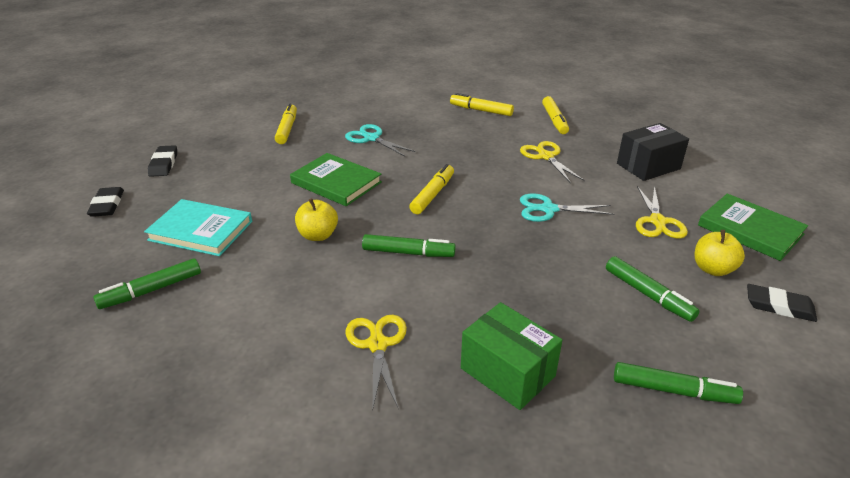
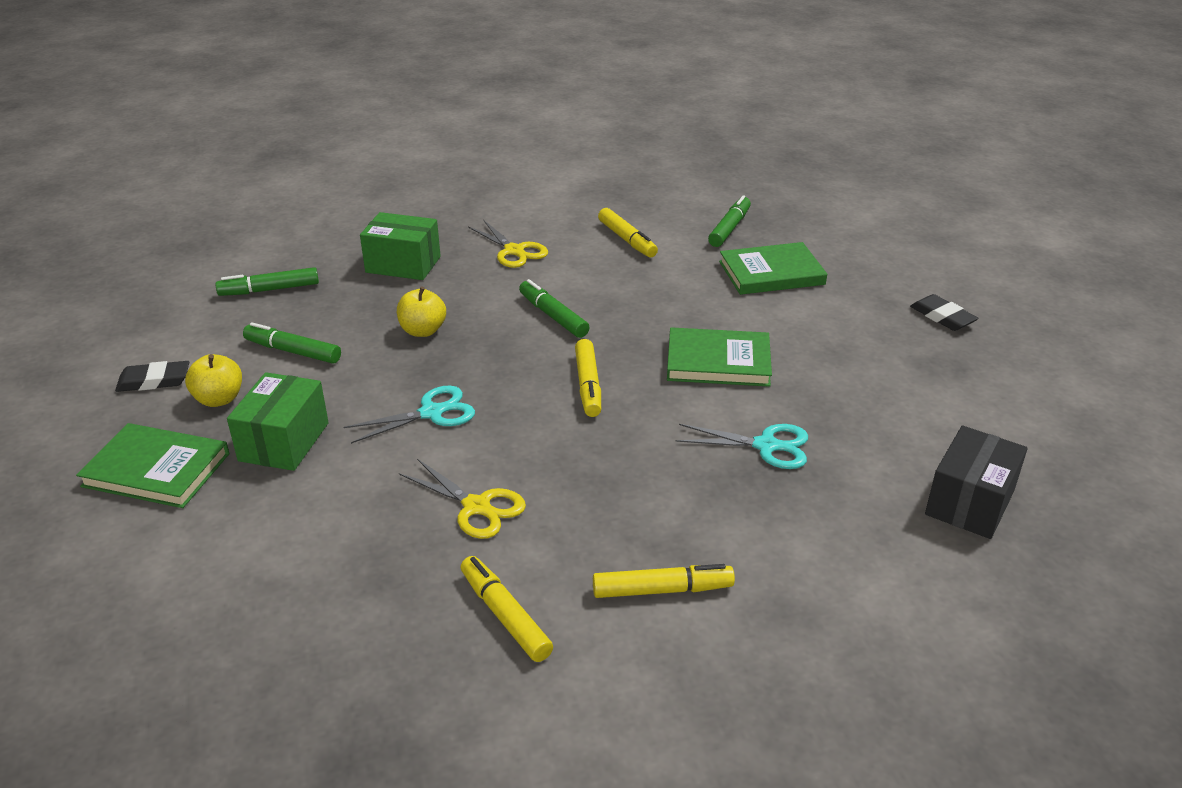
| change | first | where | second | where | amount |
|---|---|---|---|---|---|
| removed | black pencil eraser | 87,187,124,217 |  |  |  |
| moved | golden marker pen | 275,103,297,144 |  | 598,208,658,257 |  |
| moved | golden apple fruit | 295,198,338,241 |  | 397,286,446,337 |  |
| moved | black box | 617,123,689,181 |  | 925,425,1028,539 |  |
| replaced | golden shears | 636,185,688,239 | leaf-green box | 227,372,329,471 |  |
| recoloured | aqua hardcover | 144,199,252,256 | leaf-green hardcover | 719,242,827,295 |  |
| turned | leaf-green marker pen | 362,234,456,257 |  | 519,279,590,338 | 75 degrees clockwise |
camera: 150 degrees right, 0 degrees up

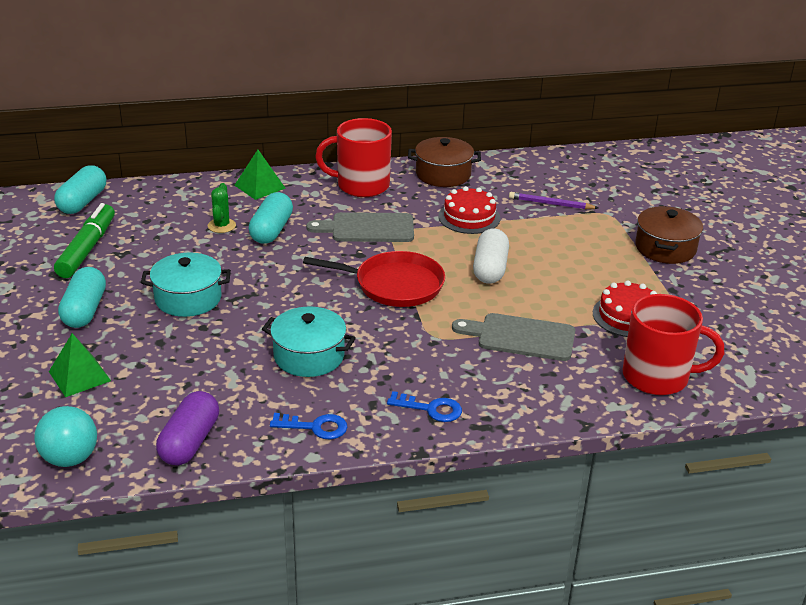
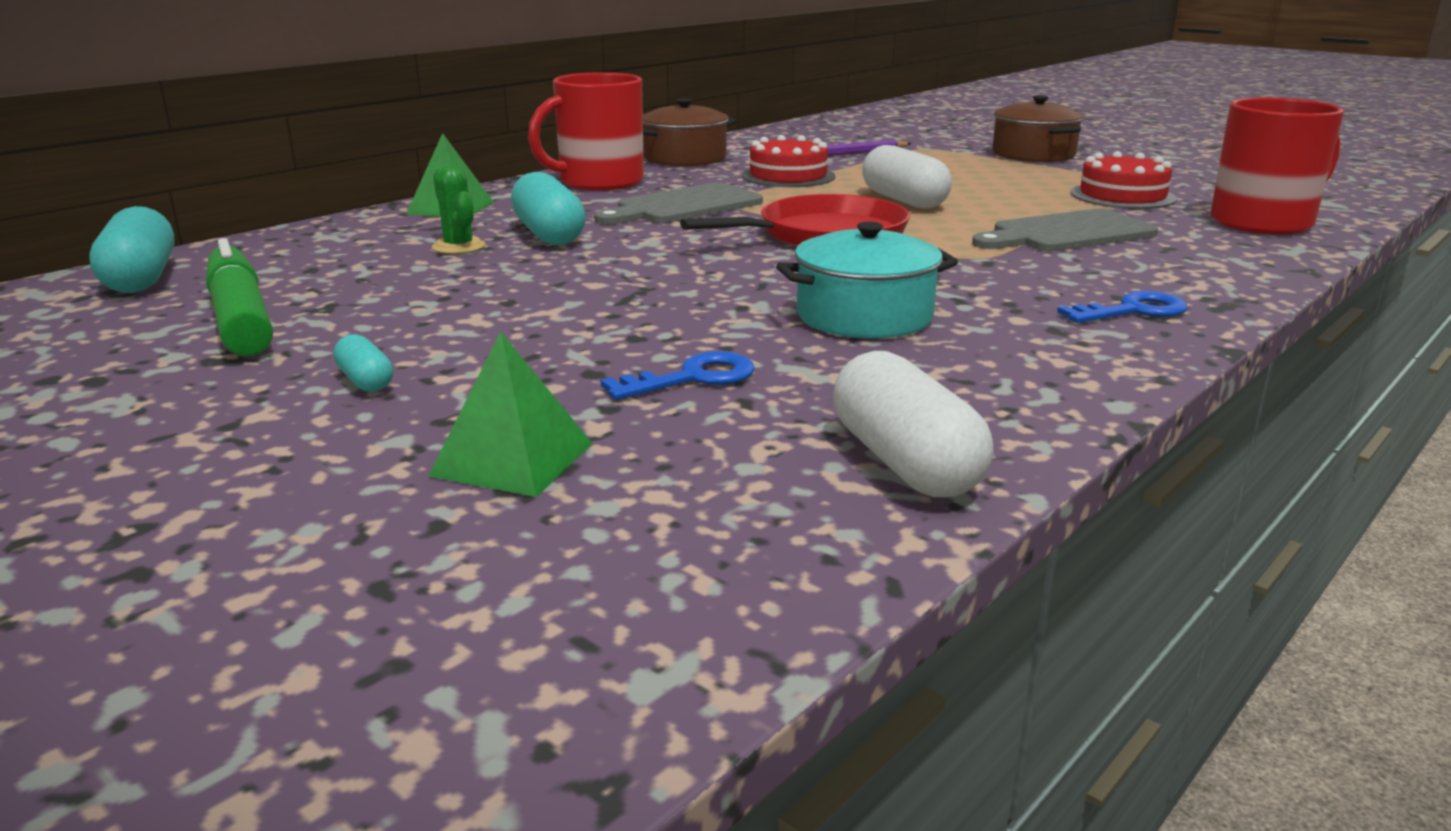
| change | first | where | second | where | amount |
|---|---|---|---|---|---|
| removed | aqua sphere | 34,406,97,467 |  |  |  |
| removed | aqua pot | 141,252,231,317 |  |  |  |
| moved | royal blue door key | 270,413,348,439 |  | 601,351,755,400 |  |
| recoloured | violet pill shape | 156,391,219,465 | white pill shape | 833,351,994,497 |  |
| resized | aqua pill shape | 58,267,106,328 |  | 333,334,393,392 | x0.51 |
camera: 35 degrees left, 10 degrees down

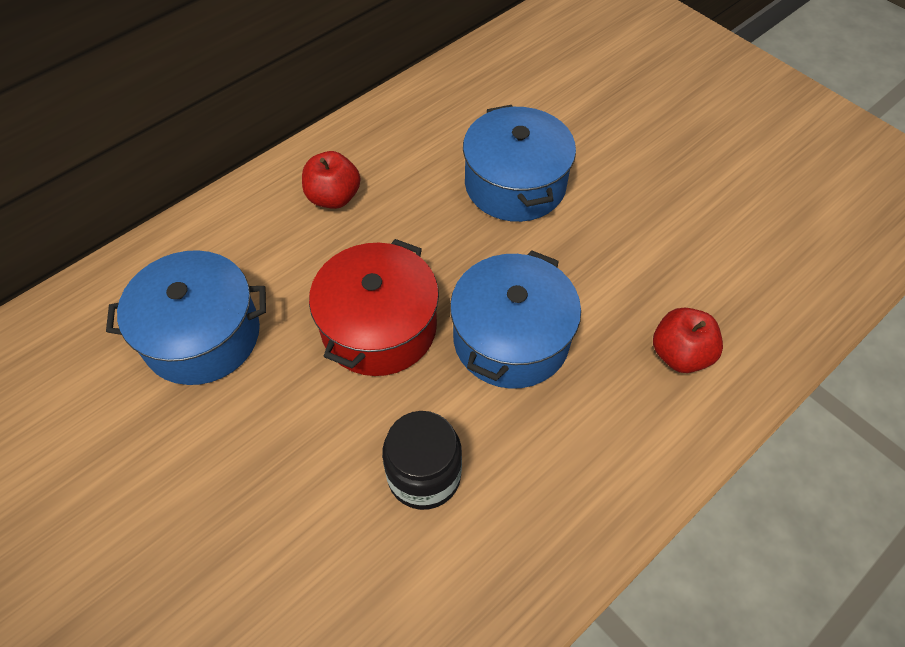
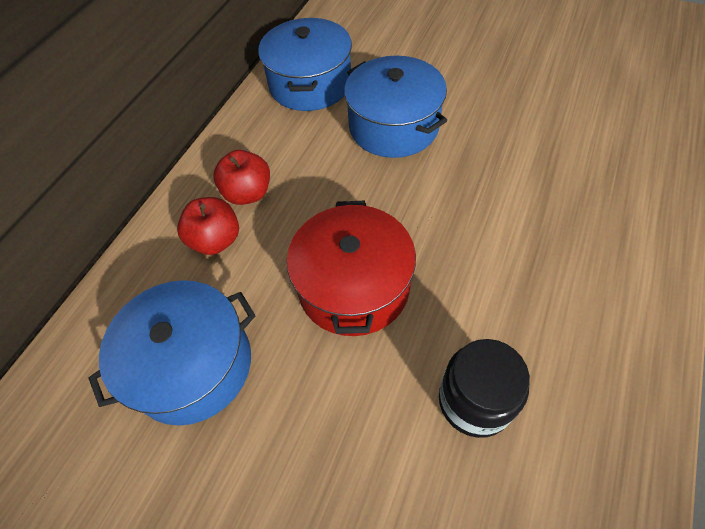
| change | first | where | second | where | amount |
|---|---|---|---|---|---|
| moved | royal blue pot | 450,250,581,389 |  | 258,18,352,111 |  |
| moved | crimson apple fruit | 653,308,723,373 |  | 177,197,239,255 |  |
camera: 20 degrees left, 0 degrees up

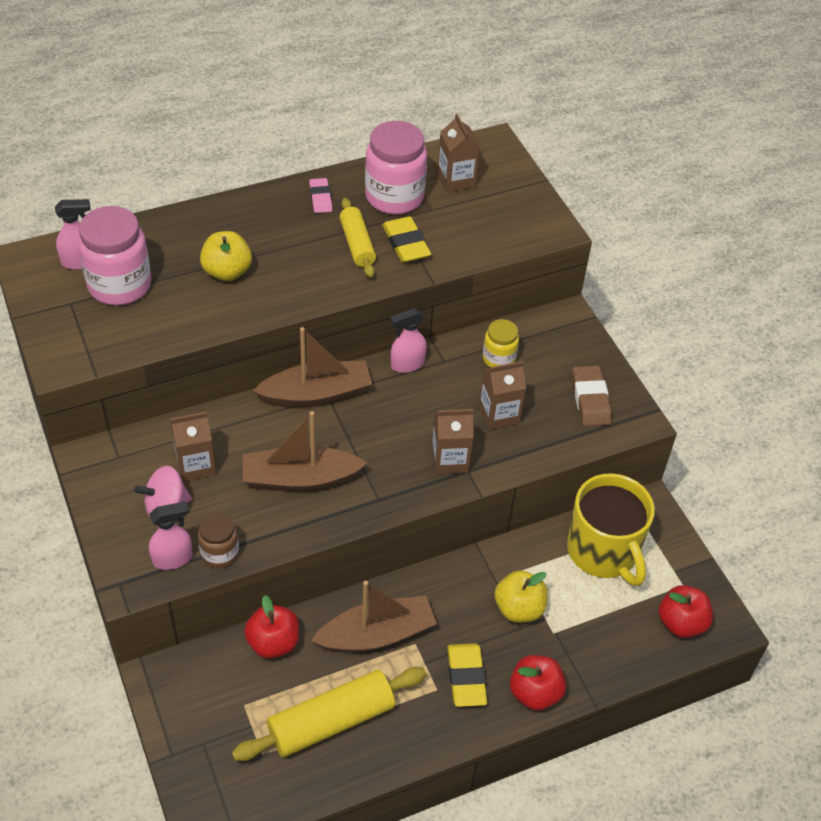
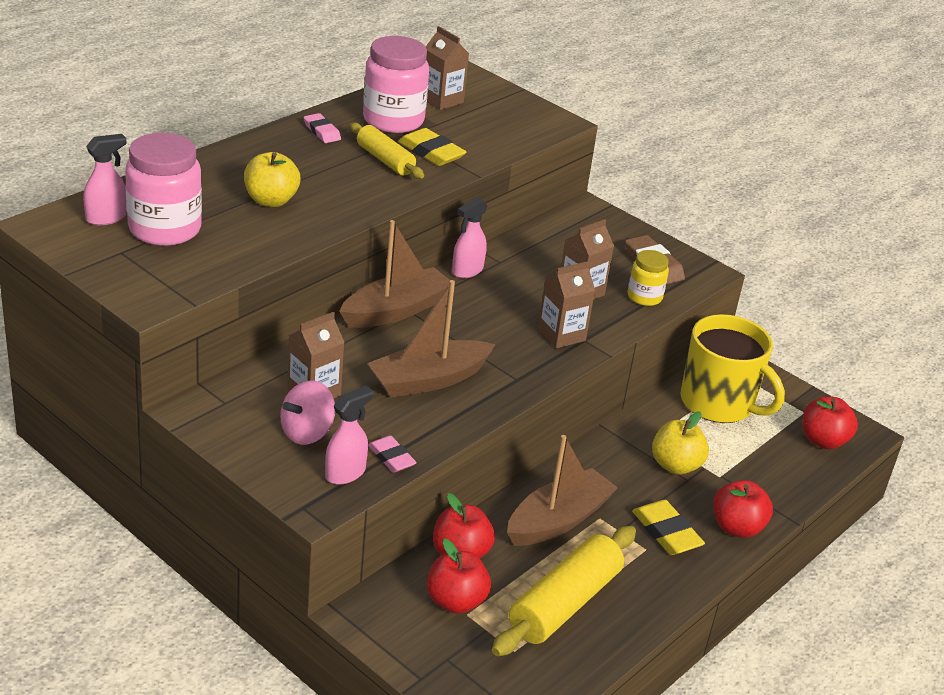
| change | first | where | second | where | amount |
|---|---|---|---|---|---|
| added |  |  | crimson apple fruit | 427,538,491,614 |  |
| moved | golden preserve jar | 483,319,519,367 |  | 627,250,669,306 |  |
| replaced | dark brown preserve jar | 198,513,239,568 | pink pencil eraser | 368,435,417,473 |  |
camera: 25 degrees left, 15 degrees down

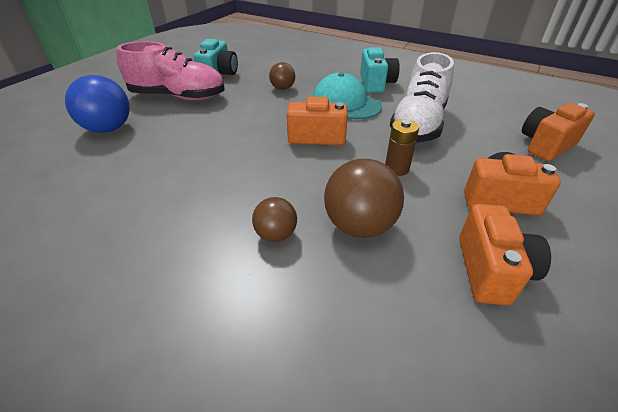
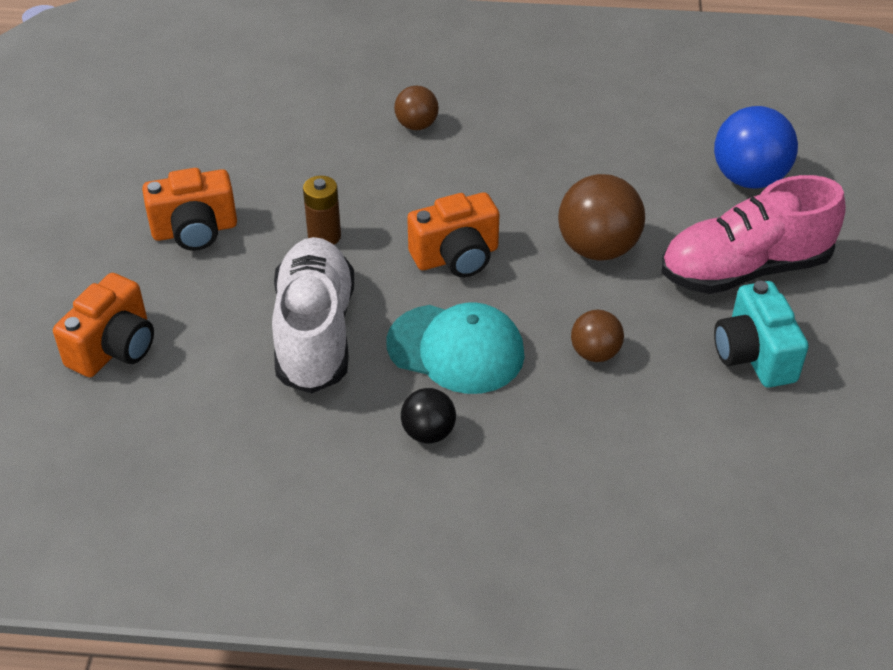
| change | first | where | second | where | amount |
|---|---|---|---|---|---|
| removed | bright orange compact camera | 459,204,551,306 |  |  |  |
| moved | dark brown sphere | 324,159,404,238 |  | 558,174,645,261 |  |
| replaced | aqua compact camera | 360,47,400,93 | black sphere | 401,388,456,443 |  |
camera: 155 degrees right, 5 degrees up

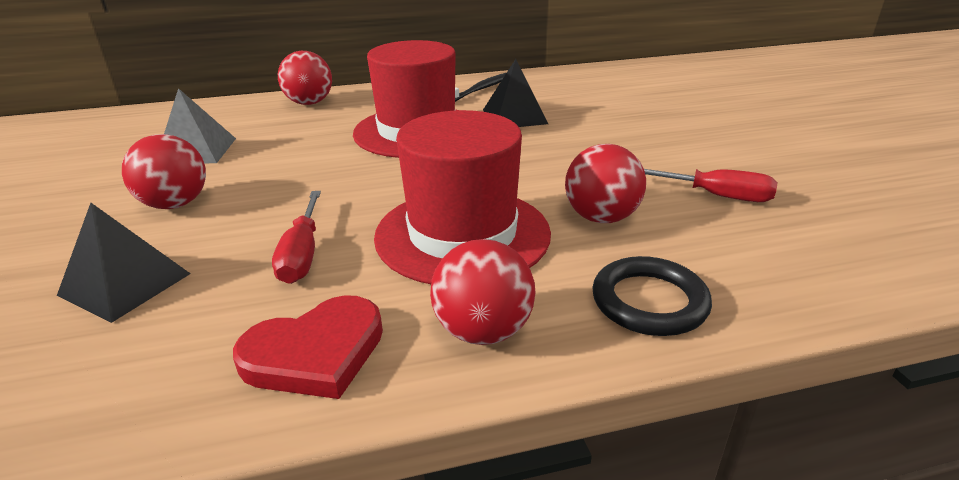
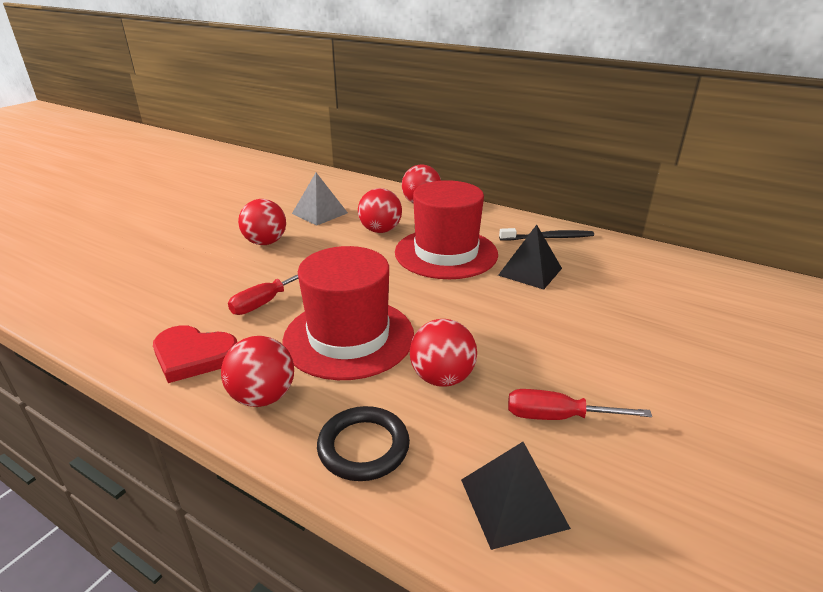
| change | first | where | second | where | amount |
|---|---|---|---|---|---|
| added |  |  | crimson sphere | 358,188,402,233 |  |
| moved | black pyramid shape | 57,203,191,323 |  | 461,442,571,550 |  |
| turned | crimson flat screwdriver | 644,169,778,202 |  | 508,389,652,420 | 120 degrees clockwise |
camera: 45 degrees right, 0 degrees up

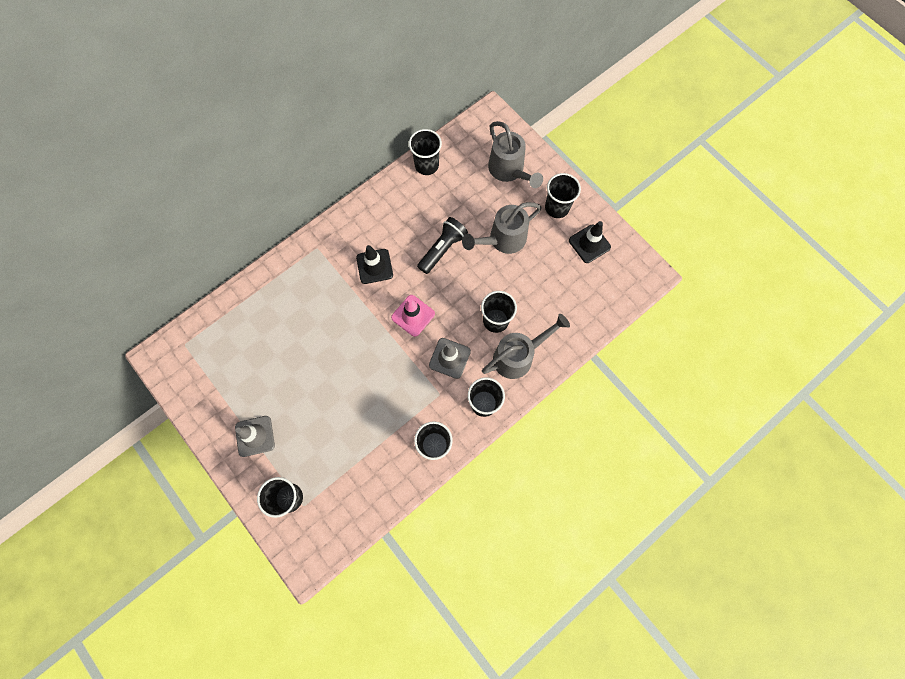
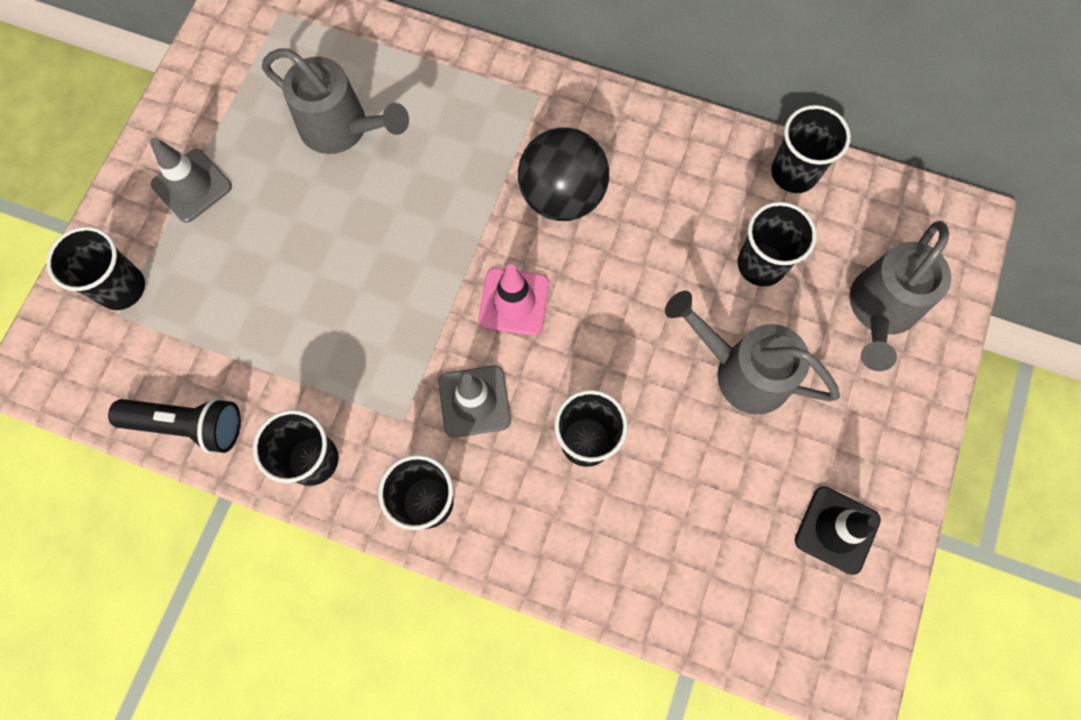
| change | first | where | second | where | amount |
|---|---|---|---|---|---|
| moved | black pocket torch | 417,217,468,274 |  | 108,398,241,453 |  |
| moved | grey watering pot | 482,314,570,379 |  | 262,48,409,154 |  |
| moved | black beaker | 545,173,581,218 |  | 738,202,817,286 |  |
| replaced | black safety cone | 356,245,393,284 | black sphere | 518,128,609,221 |  |
camera: 60 degrees right, 0 degrees up

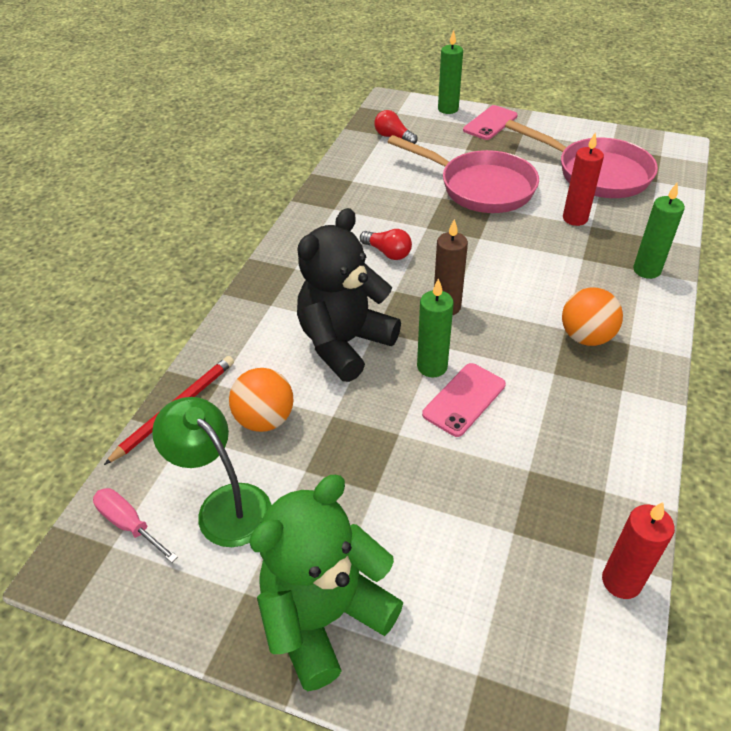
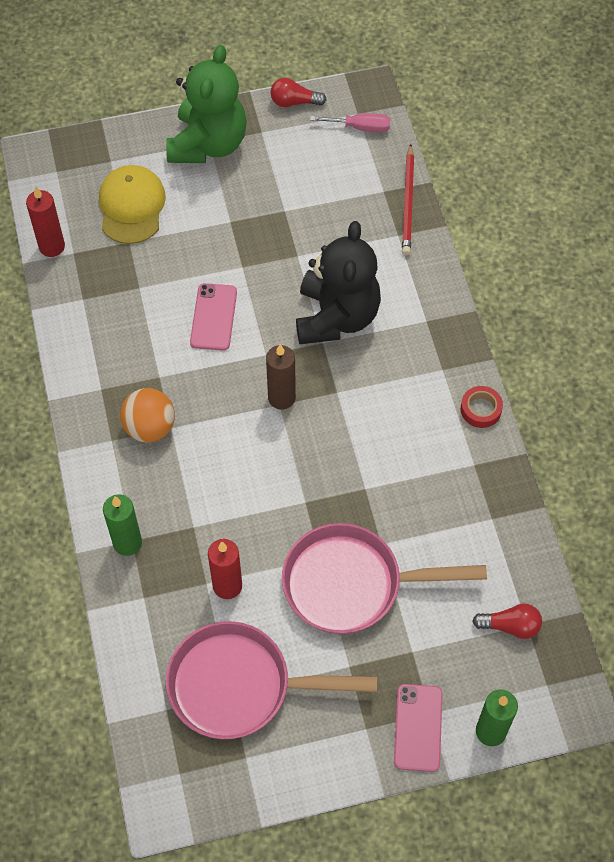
| change | first | where | second | where | amount |
|---|---|---|---|---|---|
| removed | leaf-green lamp | 152,397,272,547 |  |  |  |
| removed | bright orange sphere | 229,368,294,432 |  |  |  |
| removed | leaf-green wax candle | 417,278,454,377 |  |  |  |
| added |  |  | golden cap | 99,165,166,244 |  |
| added |  |  | crimson tape | 461,386,503,428 |  |
| moved | crimson light bulb | 360,229,412,260 |  | 270,78,327,107 |  |
camera: 145 degrees right, 15 degrees up

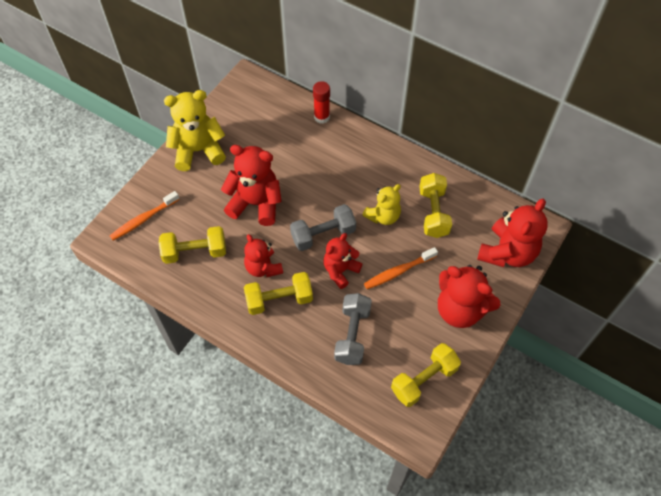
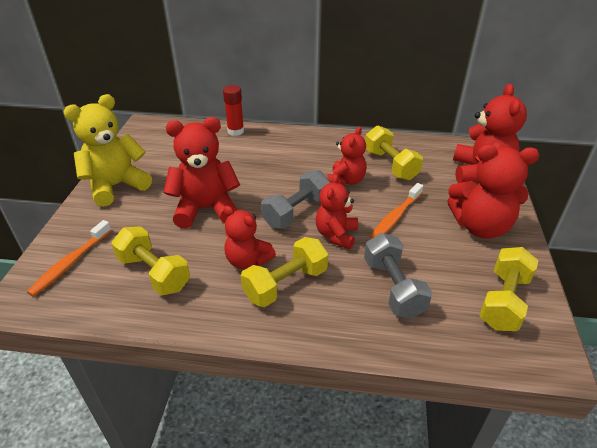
| change | first | where | second | where | amount |
|---|---|---|---|---|---|
| recoloured | golden stuffed bear | 362,184,401,225 | crimson stuffed bear | 327,127,367,187 |  |
| turned | golden dumbbell | 159,226,226,264 |  | 111,226,190,295 | 75 degrees clockwise |
camera: 25 degrees left, 20 degrees down

